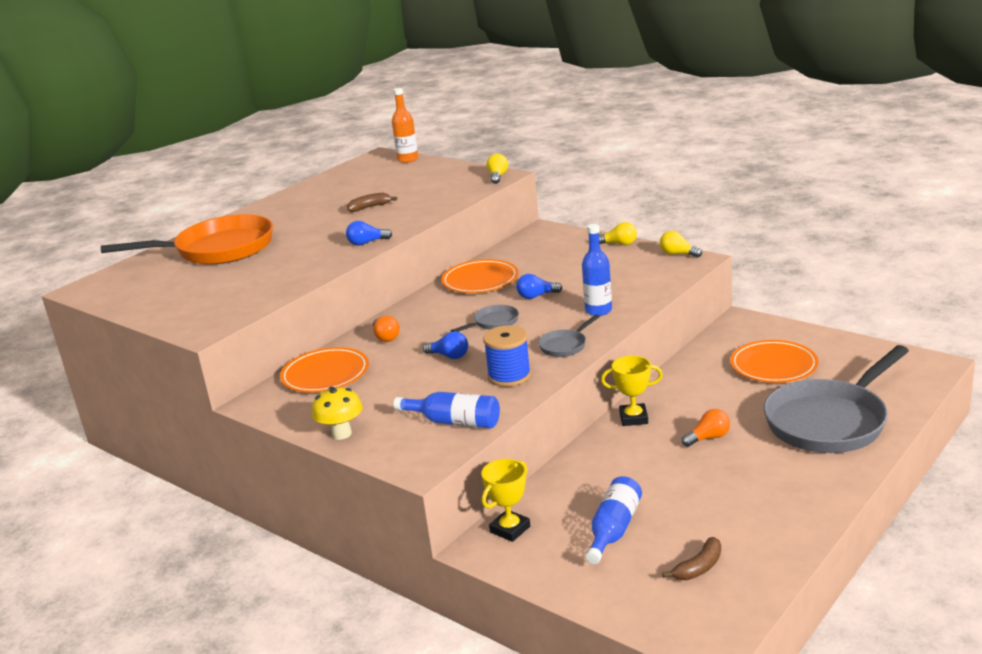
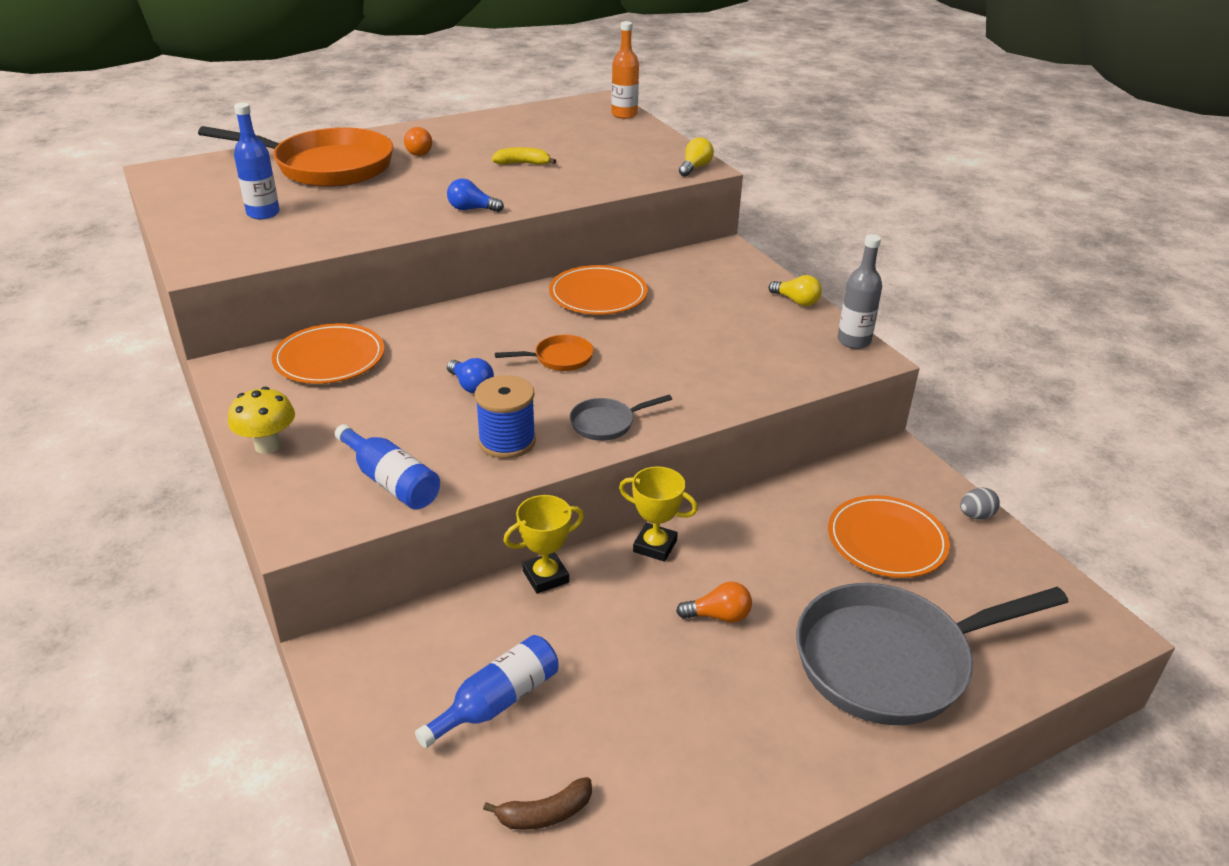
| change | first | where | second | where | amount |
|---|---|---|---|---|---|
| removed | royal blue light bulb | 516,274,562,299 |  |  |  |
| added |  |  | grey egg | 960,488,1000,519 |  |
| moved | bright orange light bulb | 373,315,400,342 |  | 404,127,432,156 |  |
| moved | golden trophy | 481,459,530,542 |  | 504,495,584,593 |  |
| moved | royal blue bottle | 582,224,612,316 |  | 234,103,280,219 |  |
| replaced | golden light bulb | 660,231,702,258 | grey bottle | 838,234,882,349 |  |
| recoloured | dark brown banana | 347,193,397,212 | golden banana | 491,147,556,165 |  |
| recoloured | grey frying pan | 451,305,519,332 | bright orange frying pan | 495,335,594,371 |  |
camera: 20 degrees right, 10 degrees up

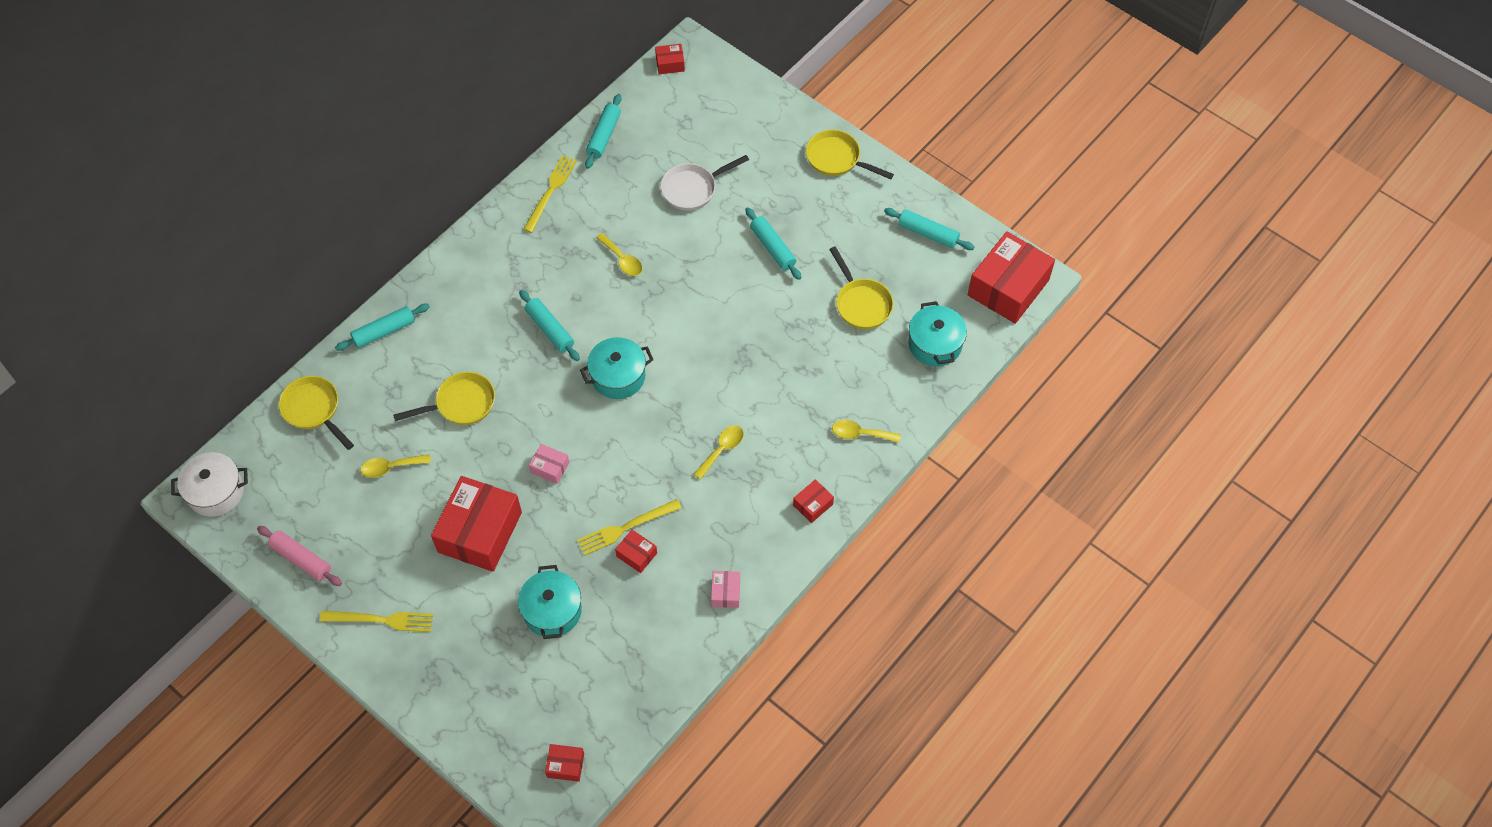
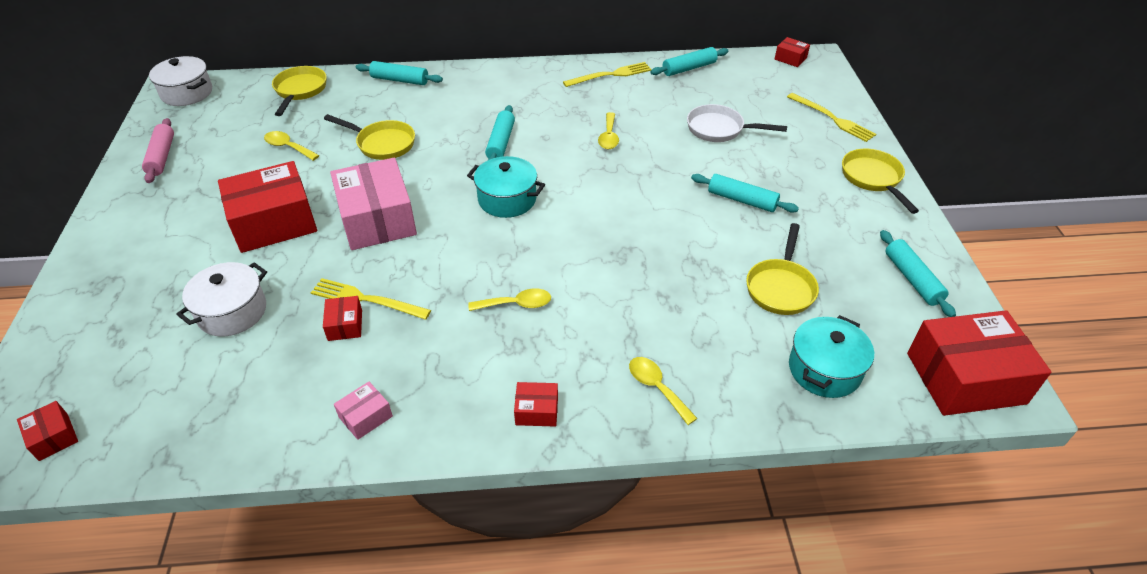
| change | first | where | second | where | amount |
|---|---|---|---|---|---|
| moved | golden fork | 320,611,433,632 |  | 787,93,876,142 |  |
| recoloured | aqua pot | 518,565,582,639 | white pot | 176,262,267,336 |  |
| turned | aqua dough roller | 745,207,801,280 |  | 691,174,799,213 | 75 degrees counterclockwise |
| resized | pink box | 529,444,569,484 |  | 330,158,417,250 | x2.27 |
camera: 45 degrees right, 15 degrees down

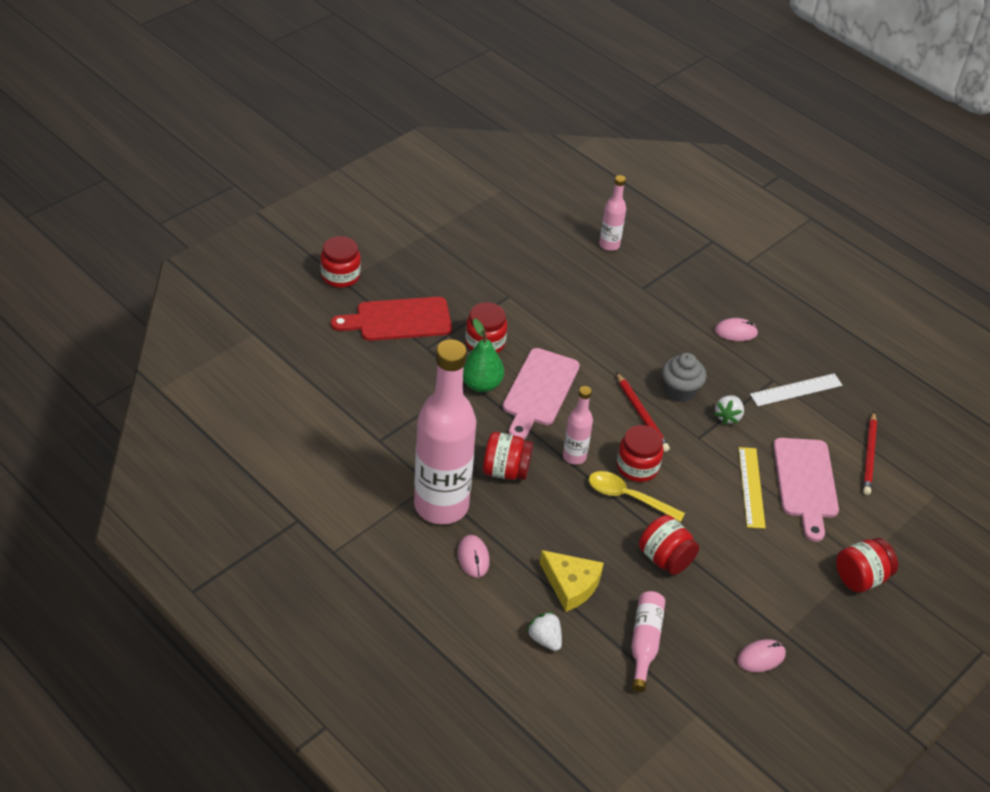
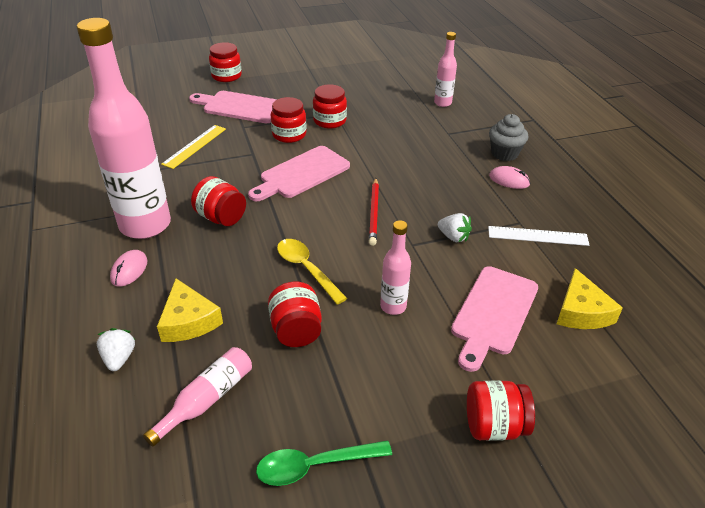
| change | first | where | second | where | amount |
|---|---|---|---|---|---|
| removed | leaf-green toy pear | 463,318,504,392 |  |  |  |
| moved | pink bottle | 563,386,593,465 |  | 380,220,411,315 |  |
| moved | crimson preserve jar | 617,425,663,482 |  | 313,84,347,129 |  |
| moved | grey muffin | 662,353,707,402 |  | 489,114,528,161 |  |
| moved | golden measuring stick | 739,447,766,529 |  | 161,125,226,169 |  |
| replaced | pink PC mouse | 737,639,786,672 | leaf-green spoon | 256,440,392,486 |  |
| replaced | crimson wooden pencil | 863,412,877,495 | golden piece of cheese | 557,268,623,329 |  |
| recoloured | crimson cutting board | 331,297,452,341 | pink cutting board | 189,91,277,123 |  |
| turned | white berry | 714,395,744,425 |  | 438,213,472,242 | 105 degrees counterclockwise |
camera: 30 degrees right, 5 degrees down

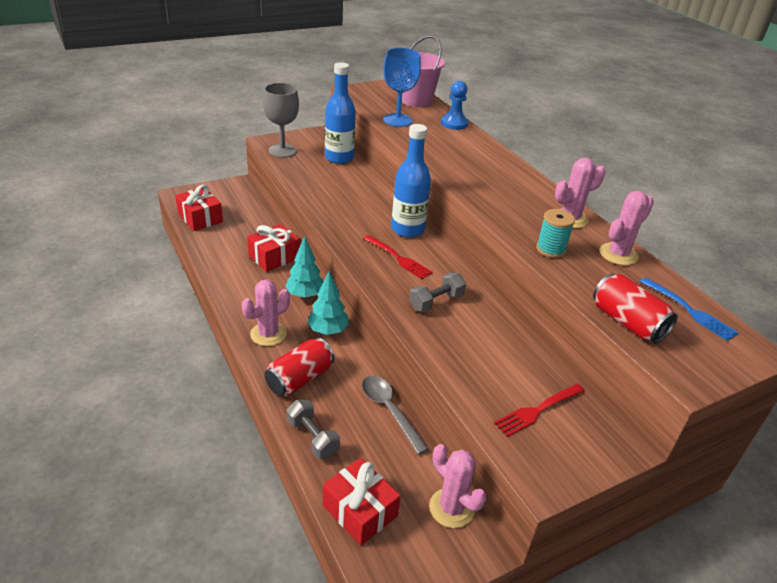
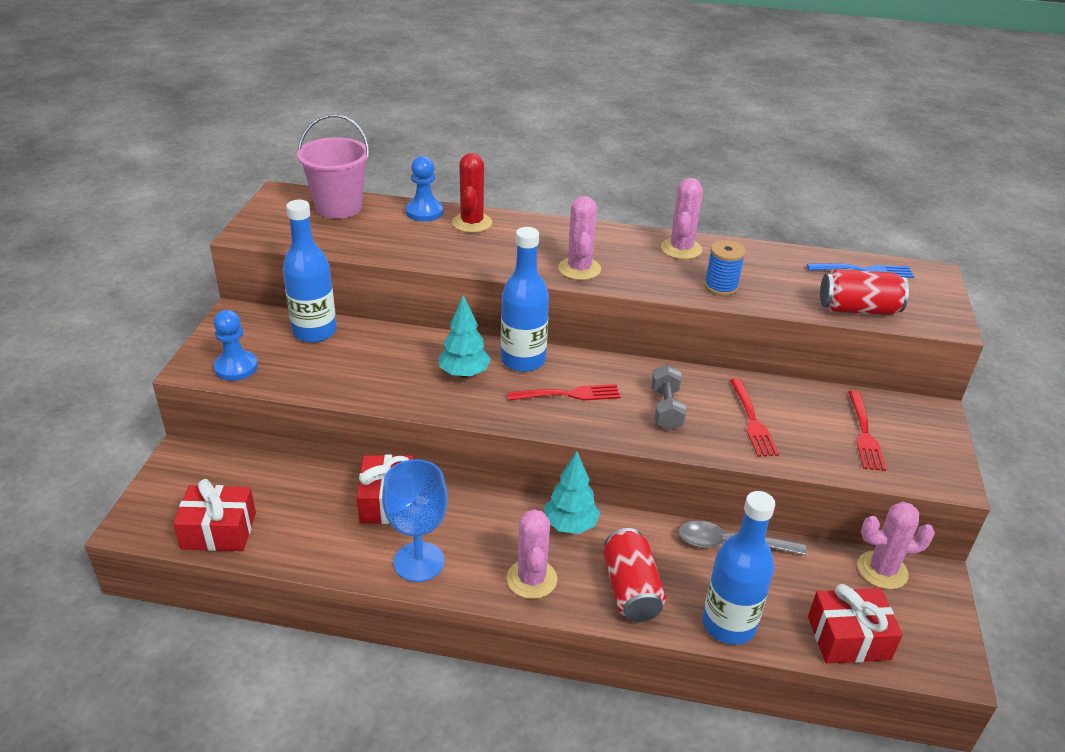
| change | first | where | second | where | amount |
|---|---|---|---|---|---|
| added |  |  | crimson cactus | 452,153,492,233 |  |
| added |  |  | crimson fork | 730,378,779,457 |  |
| moved | aqua tree | 285,236,323,298 |  | 439,295,491,378 |  |
| moved | royal blue chalice | 383,48,421,127 |  | 382,459,448,582 |  |
| moved | pink cactus | 599,191,654,265 |  | 558,196,601,280 |  |
| replaced | grey chalice | 263,83,299,158 | royal blue chess pawn | 213,310,258,381 |  |
| replaced | grey dumbbell | 286,400,340,459 | royal blue bottle | 702,491,775,645 |  |
| recoloured | aqua spool | 536,209,575,258 | royal blue spool | 704,240,746,296 |  |
camera: 50 degrees left, 0 degrees up

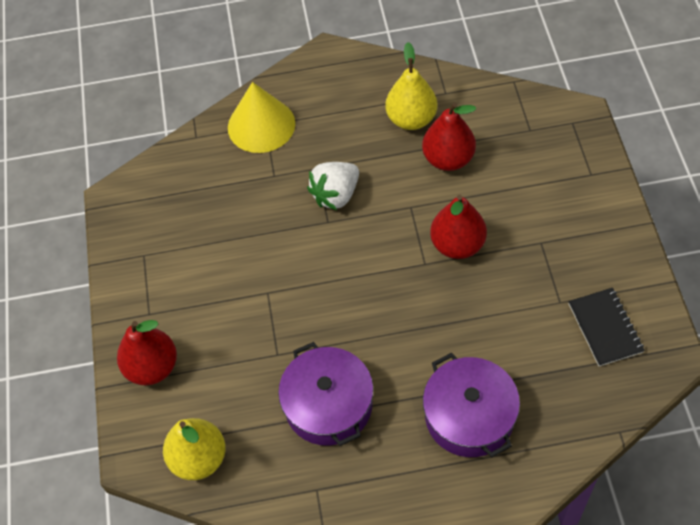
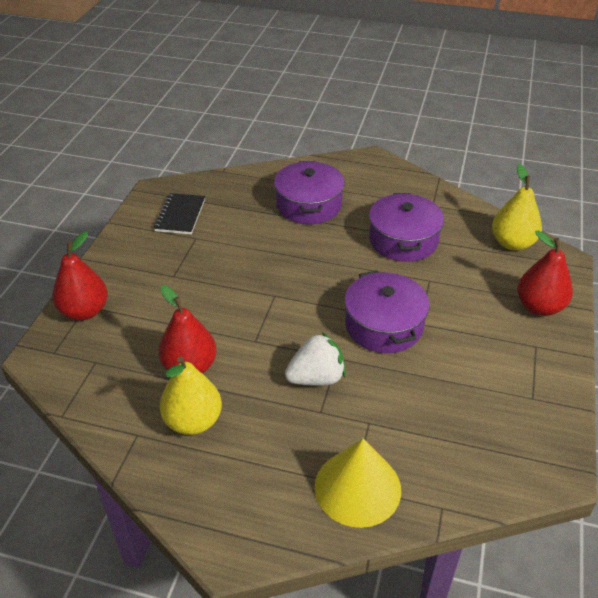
| change | first | where | second | where | amount |
|---|---|---|---|---|---|
| added |  |  | violet pot | 344,270,430,353 |  |
| moved | crimson toy pear | 430,195,487,259 |  | 52,231,108,321 |  |
camera: 160 degrees left, 15 degrees down

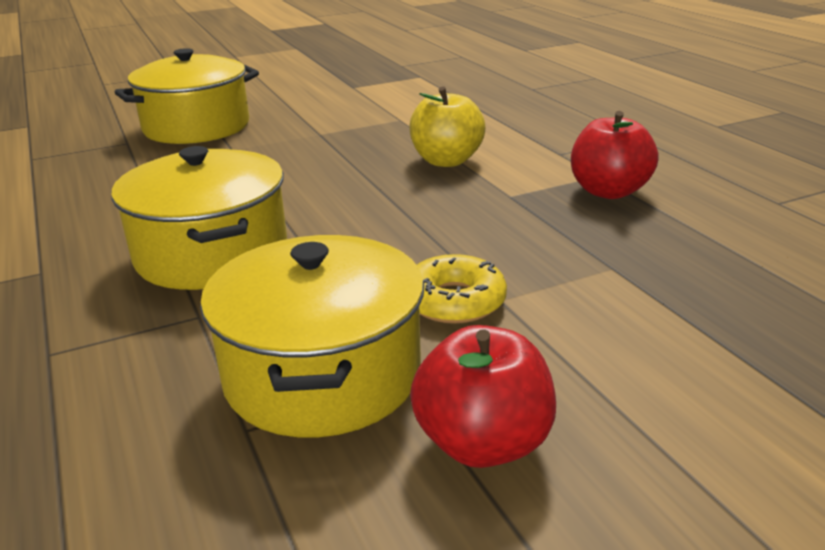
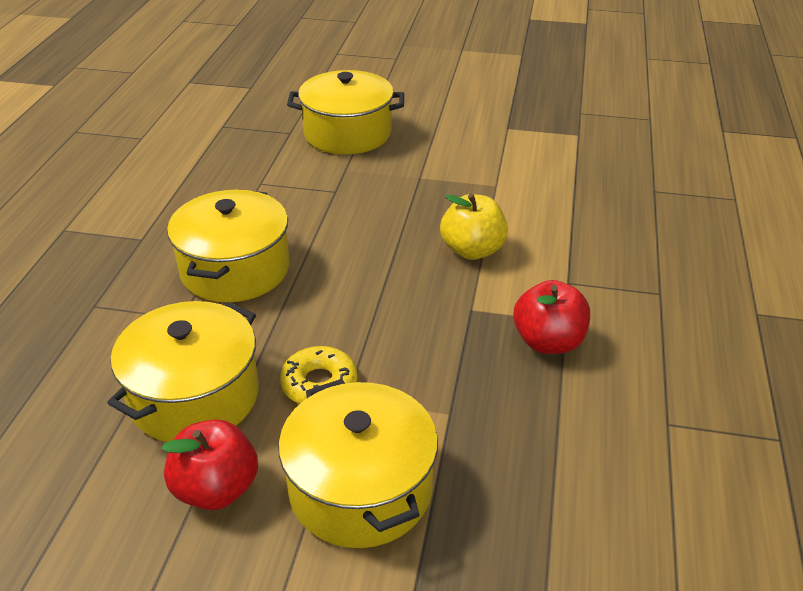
| change | first | where | second | where | amount |
|---|---|---|---|---|---|
| added |  |  | golden pot | 278,379,438,548 |  |
camera: 35 degrees right, 10 degrees up

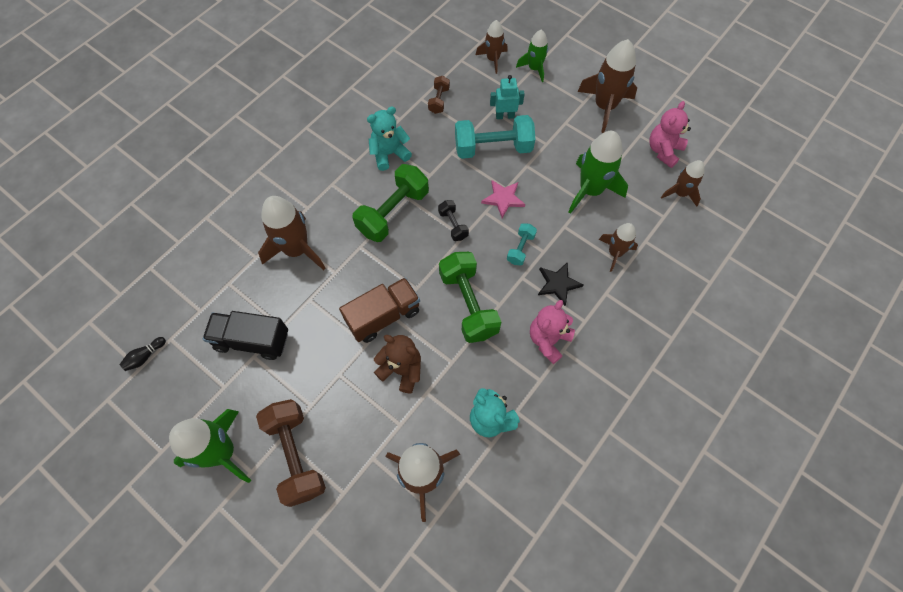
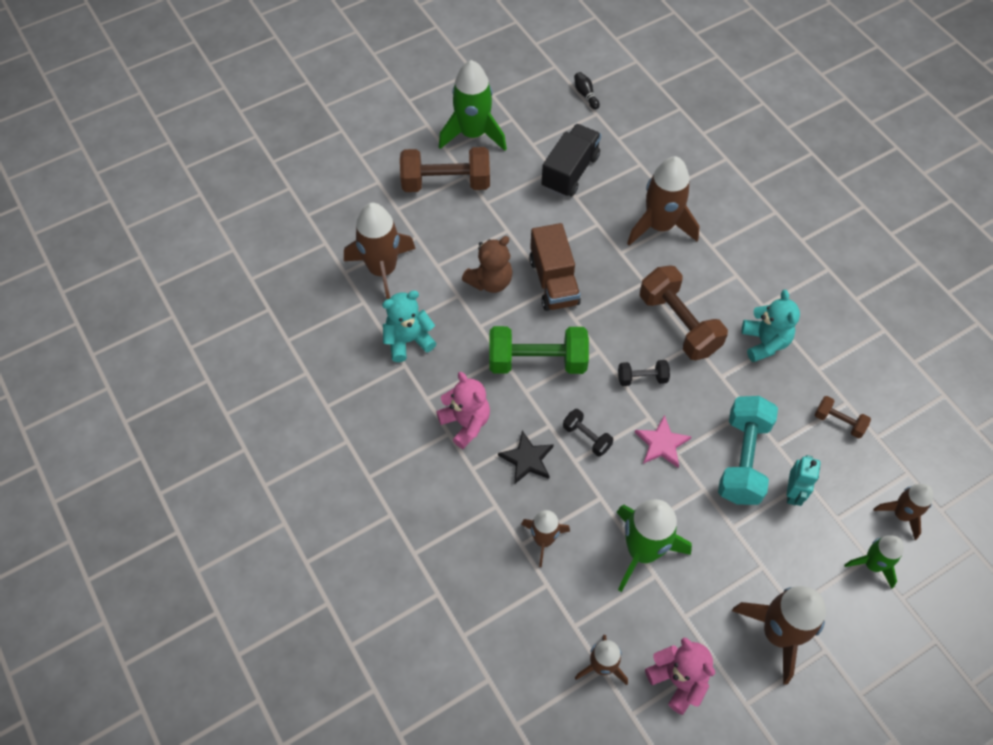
| change | first | where | second | where | amount |
|---|---|---|---|---|---|
| recoloured | leaf-green dumbbell | 353,164,429,242 | dark brown dumbbell | 640,266,728,360 |  |
| recoloured | aqua dumbbell | 507,223,537,266 | black dumbbell | 563,409,613,457 |  |
camera: 110 degrees right, 5 degrees down

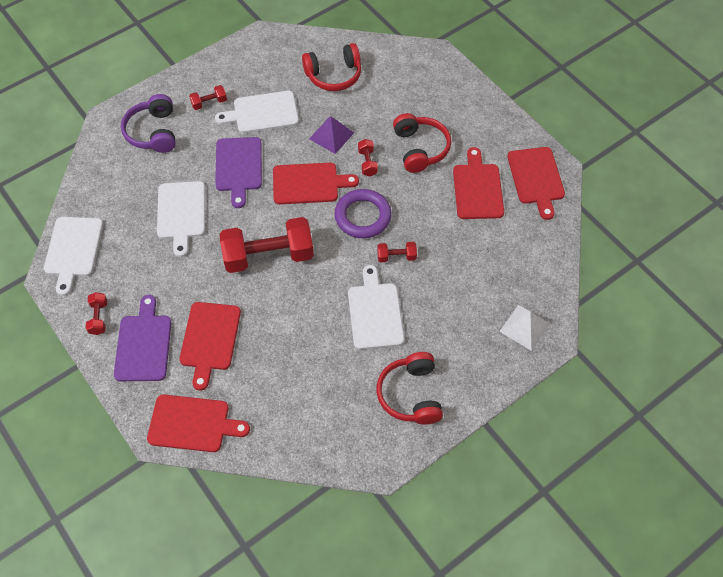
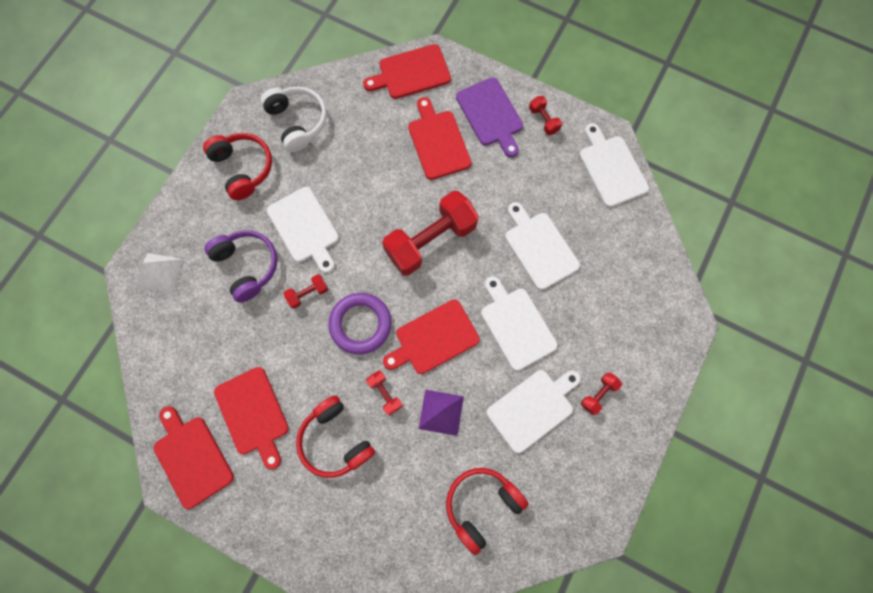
| change | first | where | second | where | amount |
|---|---|---|---|---|---|
| added |  |  | white headset | 261,86,327,152 |  |
| moved | violet headset | 121,94,176,153 |  | 204,230,278,303 |  |
| recoloured | violet cutting board | 215,137,262,208 | white cutting board | 481,276,558,371 |  |
camera: 155 degrees right, 15 degrees up

